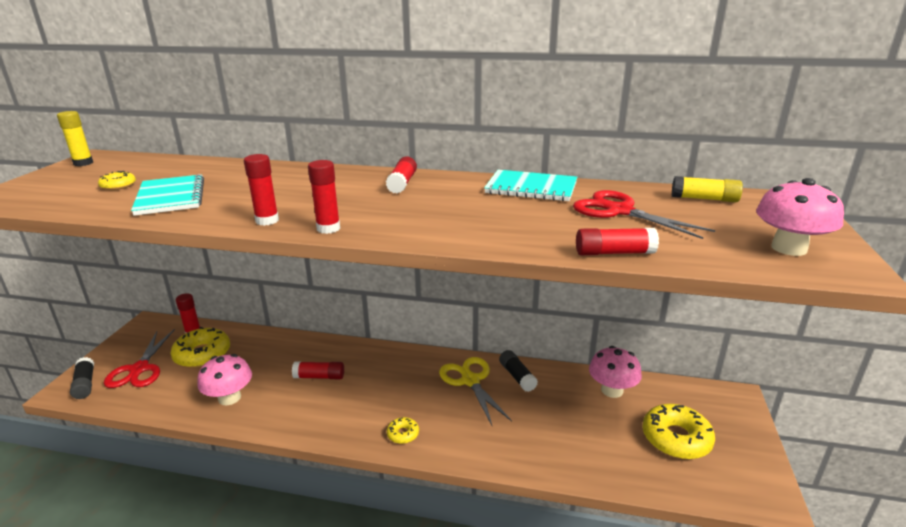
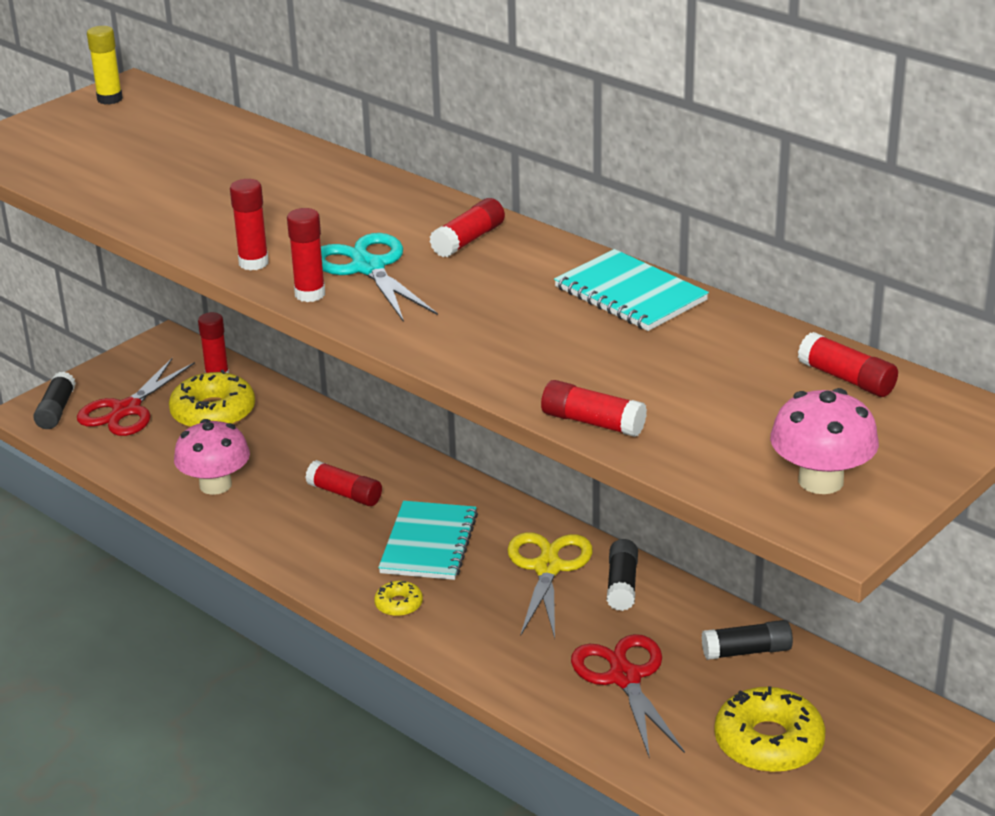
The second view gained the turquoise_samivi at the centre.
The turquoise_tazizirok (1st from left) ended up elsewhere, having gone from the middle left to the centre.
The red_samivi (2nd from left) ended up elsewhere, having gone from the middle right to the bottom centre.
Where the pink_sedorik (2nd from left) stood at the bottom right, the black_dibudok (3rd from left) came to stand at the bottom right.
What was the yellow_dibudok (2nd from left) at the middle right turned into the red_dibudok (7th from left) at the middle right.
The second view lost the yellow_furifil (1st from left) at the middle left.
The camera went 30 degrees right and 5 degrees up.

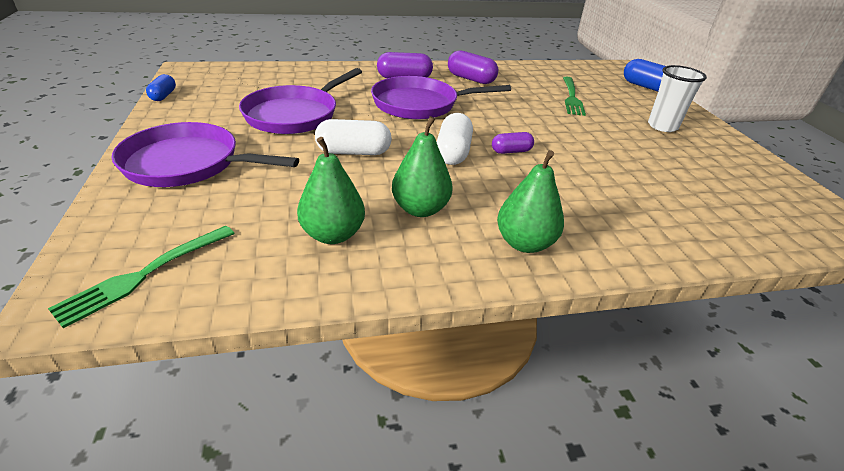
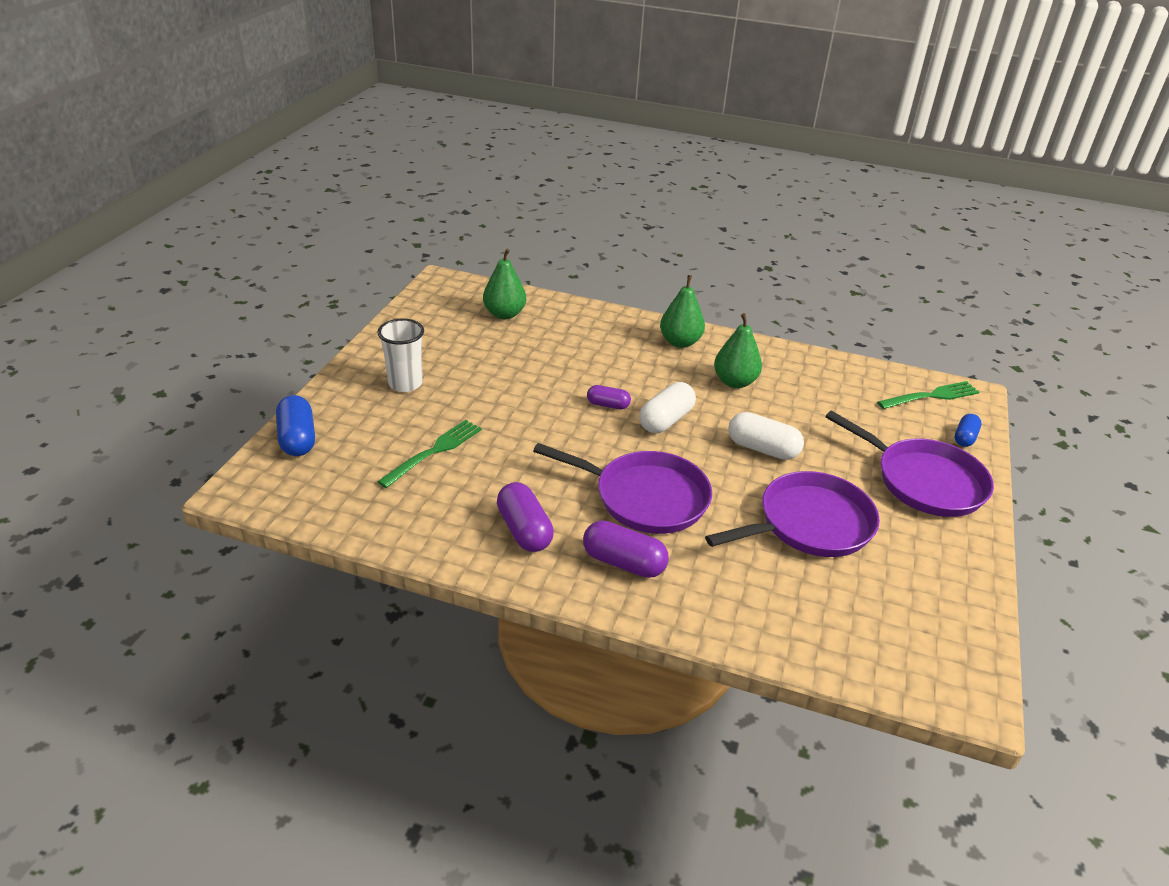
The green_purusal (1st from left) ended up elsewhere, having gone from the centre to the top centre.
The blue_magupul (1st from left in the first image) ended up elsewhere, having gone from the top left to the middle right.
The camera went 150 degrees left and 0 degrees up.

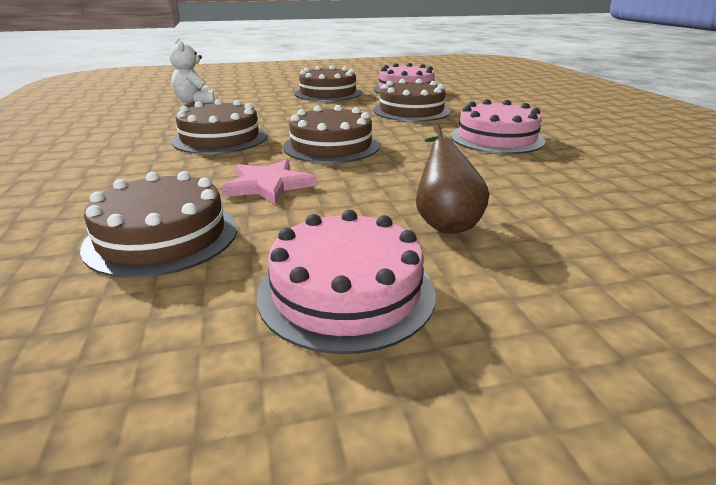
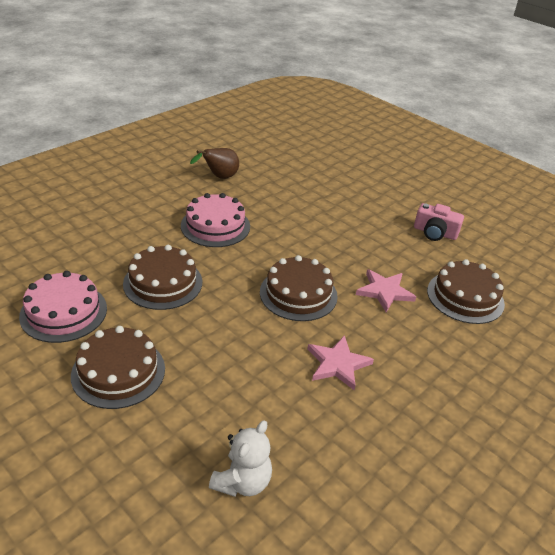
The brown_purusal ended up elsewhere, having gone from the centre to the top centre.
Where the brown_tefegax (2nd from left) stood at the top left, the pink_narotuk (1st from left) came to stand at the centre.
Where the pink_tefegax (1st from left) stood at the centre, the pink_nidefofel came to stand at the middle right.
The camera went 125 degrees left and 10 degrees up.

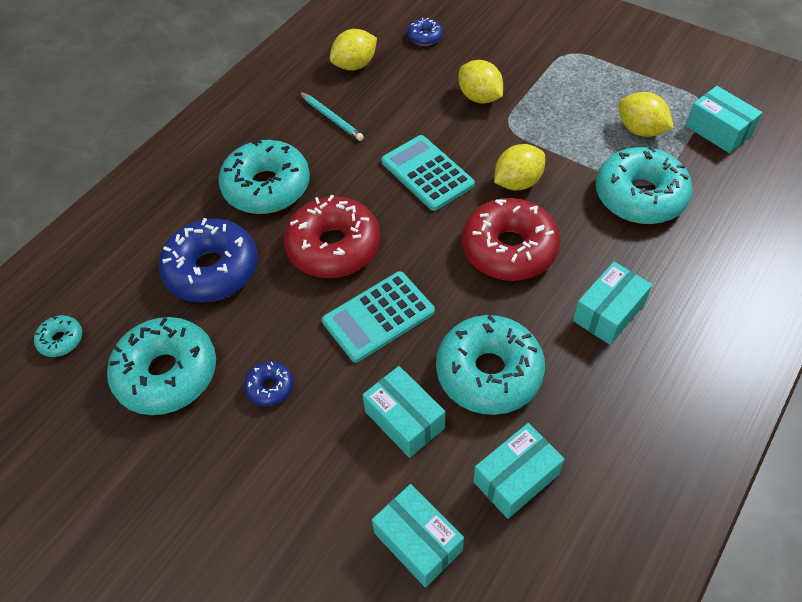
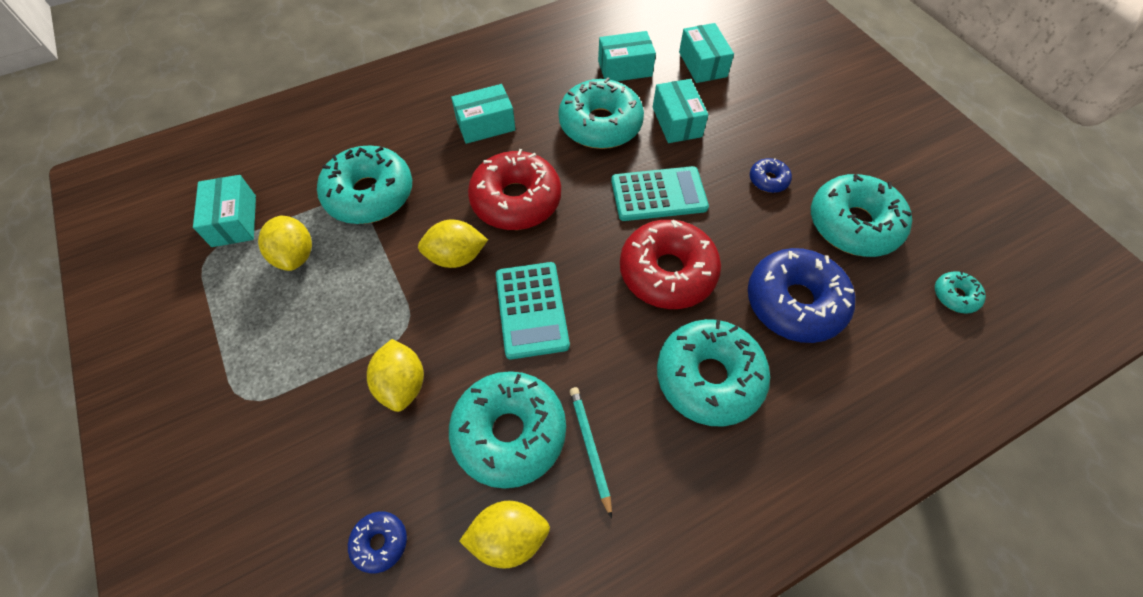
The second view gained the turquoise_furifil (2nd from left) at the bottom centre.
The camera went 155 degrees left and 5 degrees up.

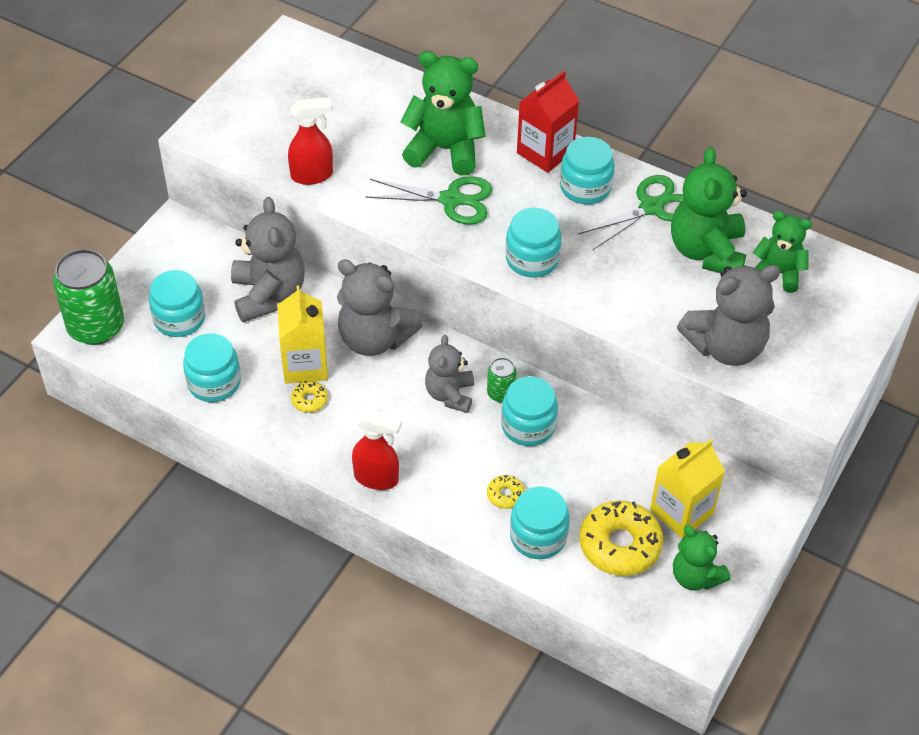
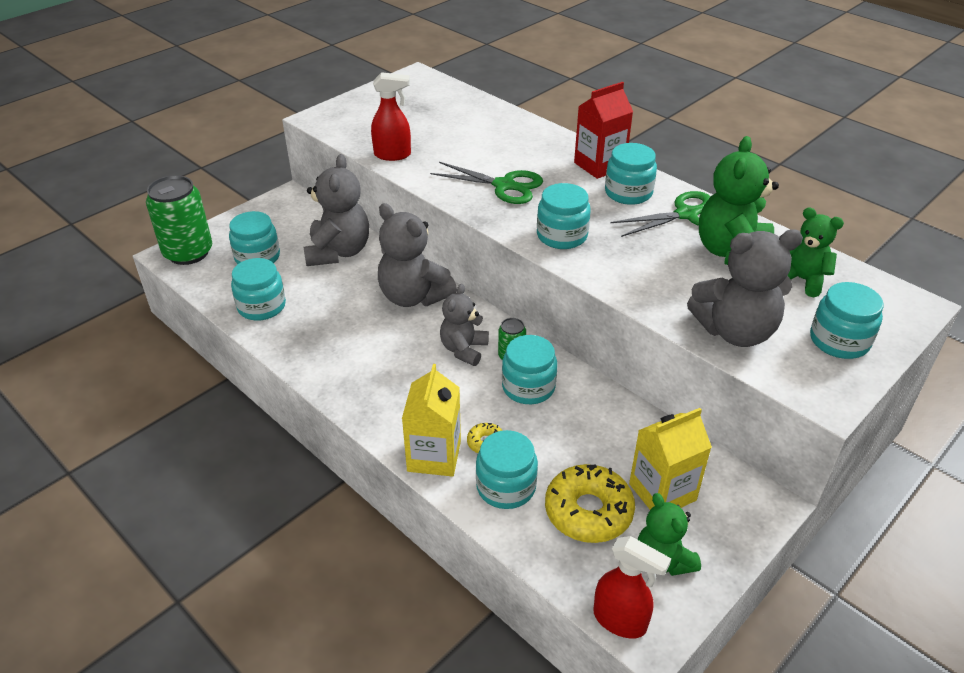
The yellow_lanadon (1st from left) ended up elsewhere, having gone from the middle left to the centre.
The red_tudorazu (2nd from left) ended up elsewhere, having gone from the centre to the bottom centre.
The second view gained the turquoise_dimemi (7th from left) at the middle right.
The second view lost the yellow_furifil (1st from left) at the centre.
The second view lost the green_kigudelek (1st from left) at the top centre.
The camera went 15 degrees right and 10 degrees down.

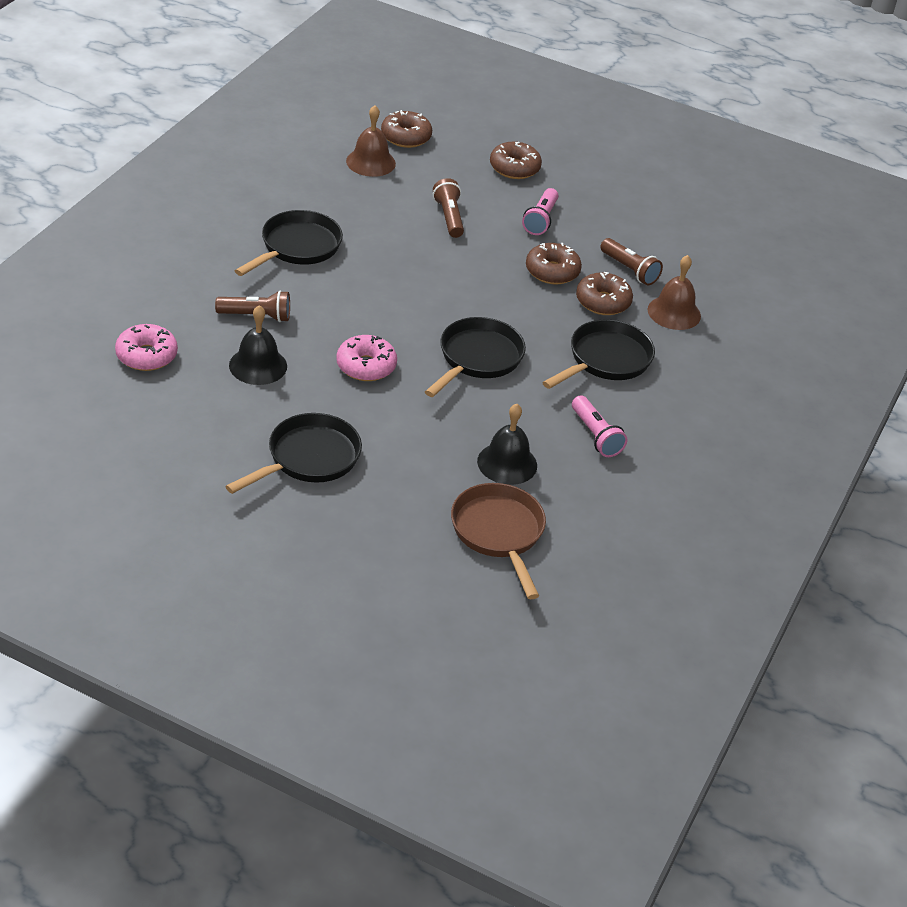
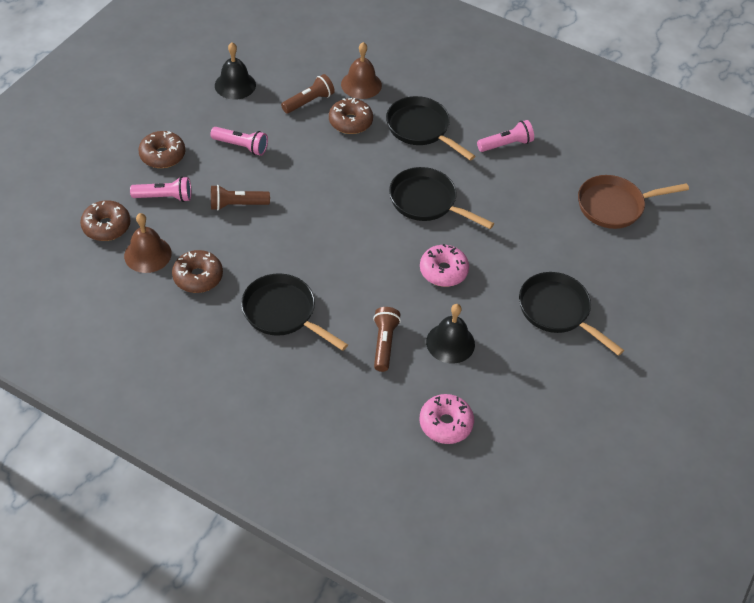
The second view gained the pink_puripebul (1st from left) at the top left.
The brown_furifil (3rd from left) ended up elsewhere, having gone from the top centre to the middle left.
The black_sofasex (2nd from left in the first image) ended up elsewhere, having gone from the centre to the top left.
The camera went 85 degrees left and 10 degrees up.

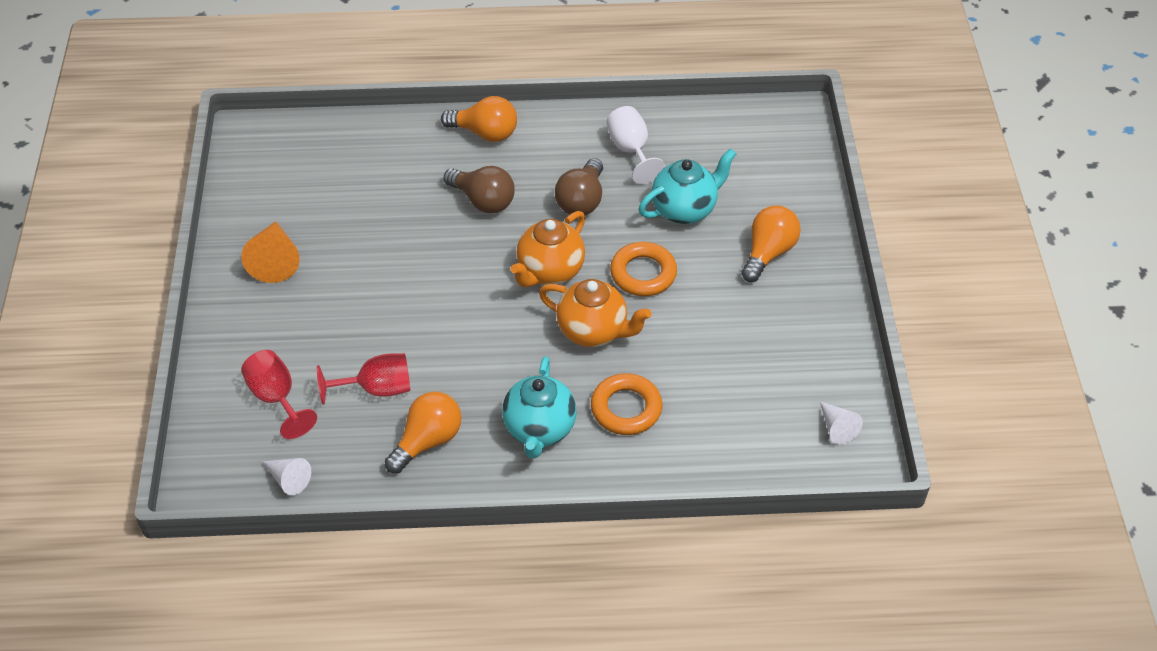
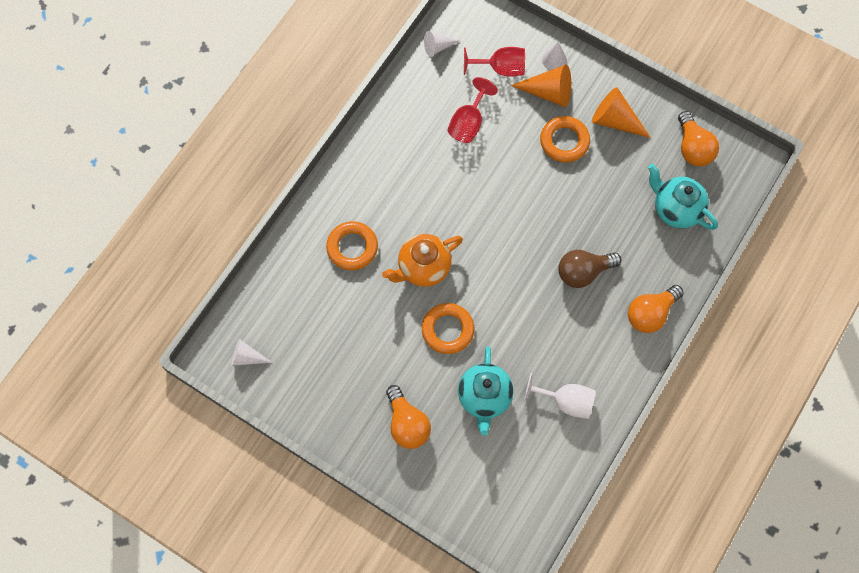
The second view gained the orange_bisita (1st from left) at the top centre.
The second view gained the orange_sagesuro (3rd from left) at the top centre.
The second view gained the white_bisita (3rd from left) at the top centre.
The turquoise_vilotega (1st from left in the first image) ended up elsewhere, having gone from the centre to the middle right.
The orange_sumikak (1st from left in the first image) ended up elsewhere, having gone from the centre to the top right.
The second view lost the orange_vilotega (1st from left) at the centre.
The second view lost the brown_sumikak (2nd from left) at the top centre.
The camera went 125 degrees right and 20 degrees up.

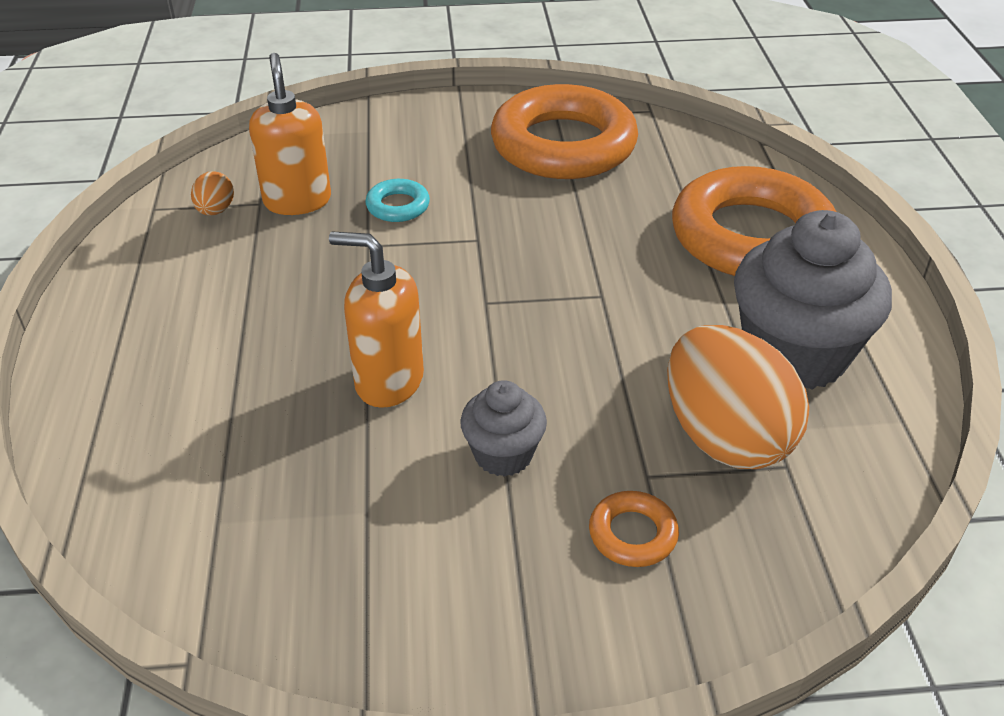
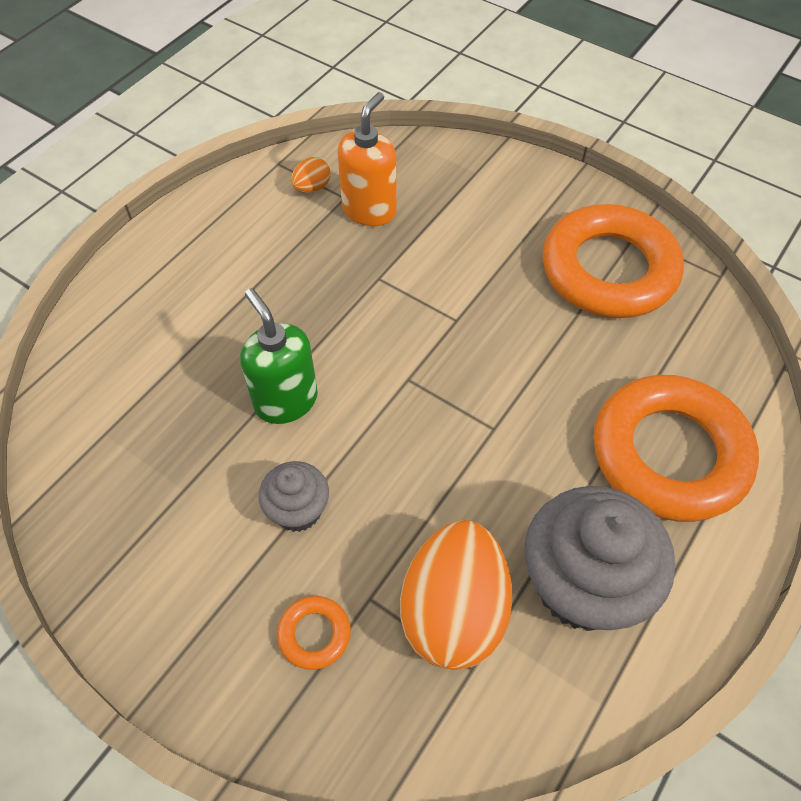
What was the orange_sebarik (2nd from left) at the centre turned into the green_sebarik at the centre.
The second view lost the turquoise_sagesuro at the top centre.
The camera went 40 degrees right and 15 degrees up.

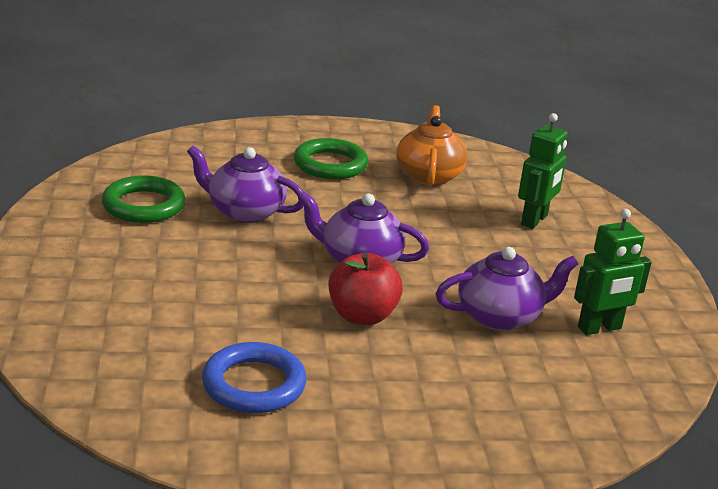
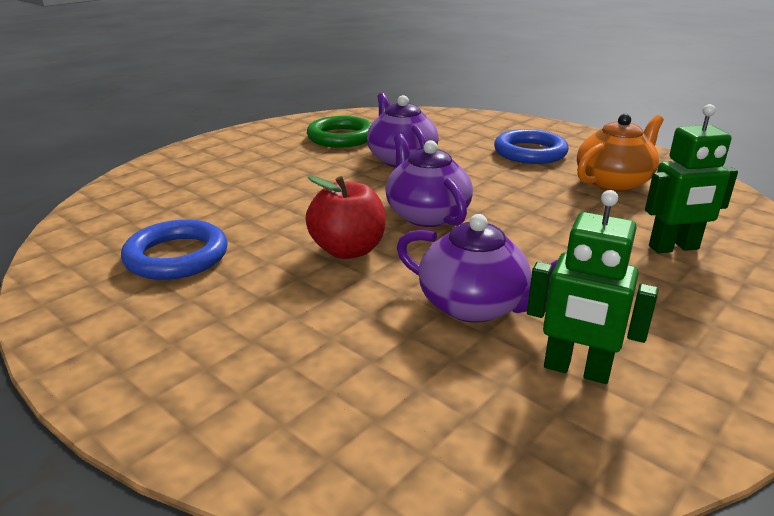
What was the green_sagesuro (2nd from left) at the top centre turned into the blue_sagesuro (2nd from left) at the top right.
The camera went 50 degrees right and 0 degrees up.

